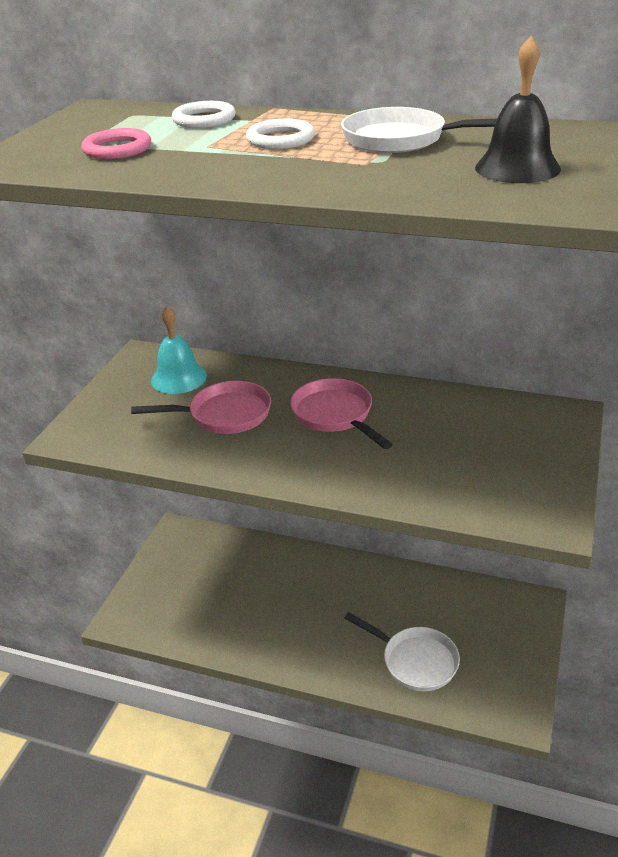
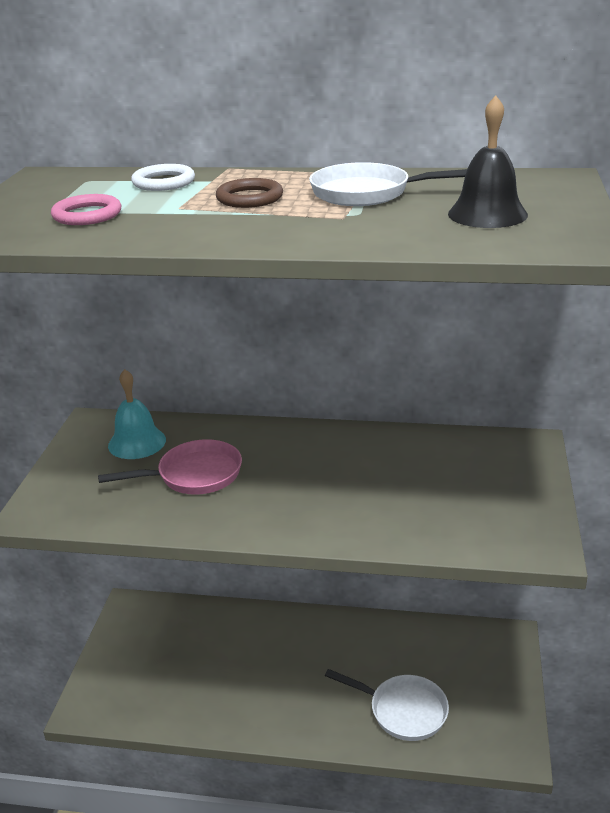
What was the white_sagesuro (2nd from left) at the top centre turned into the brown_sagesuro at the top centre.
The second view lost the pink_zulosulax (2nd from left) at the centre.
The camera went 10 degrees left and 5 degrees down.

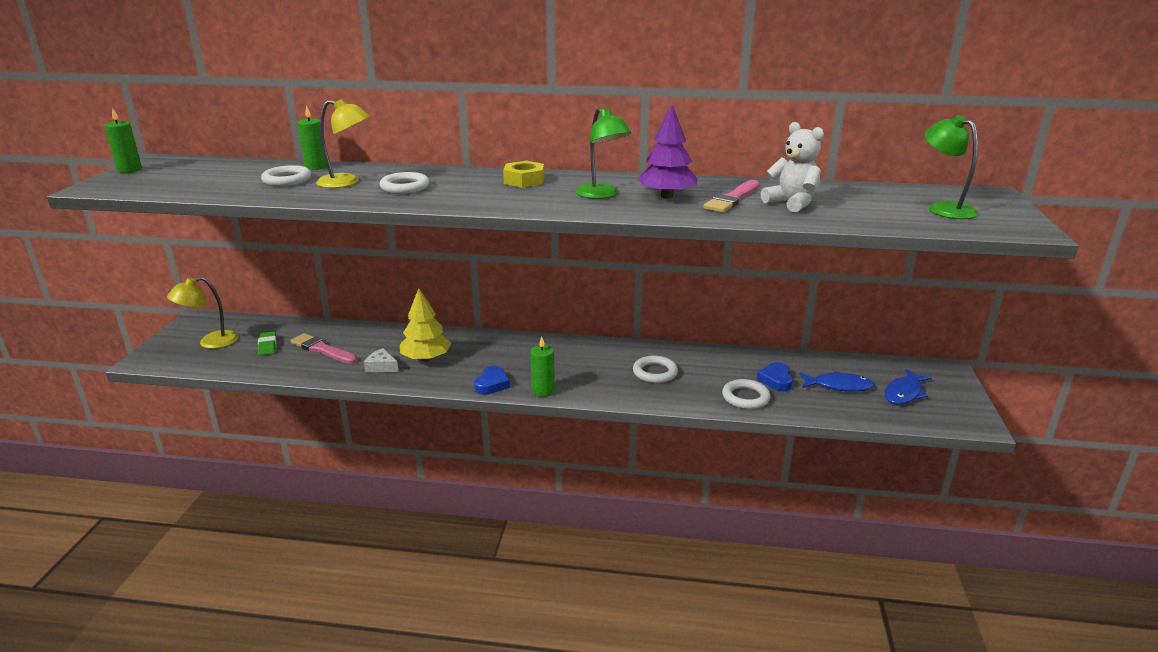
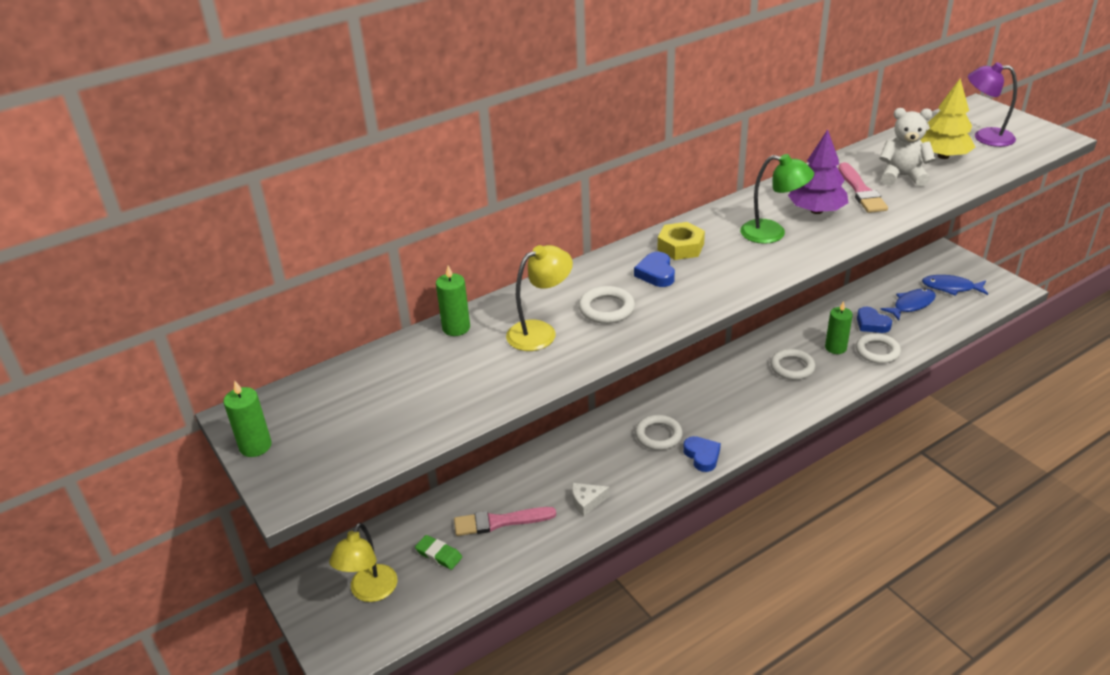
The second view gained the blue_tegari (1st from left) at the centre.
The white_sagesuro (1st from left in the first image) ended up elsewhere, having gone from the top left to the centre.
The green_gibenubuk (3rd from left) ended up elsewhere, having gone from the centre to the middle right.
The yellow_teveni ended up elsewhere, having gone from the centre to the top right.
The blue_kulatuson (2nd from left) at the middle right ended up facing another way, 105 degrees clockwise from before.
What was the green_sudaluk (2nd from left) at the top right turned into the purple_sudaluk at the top right.
The camera went 40 degrees left and 10 degrees up.

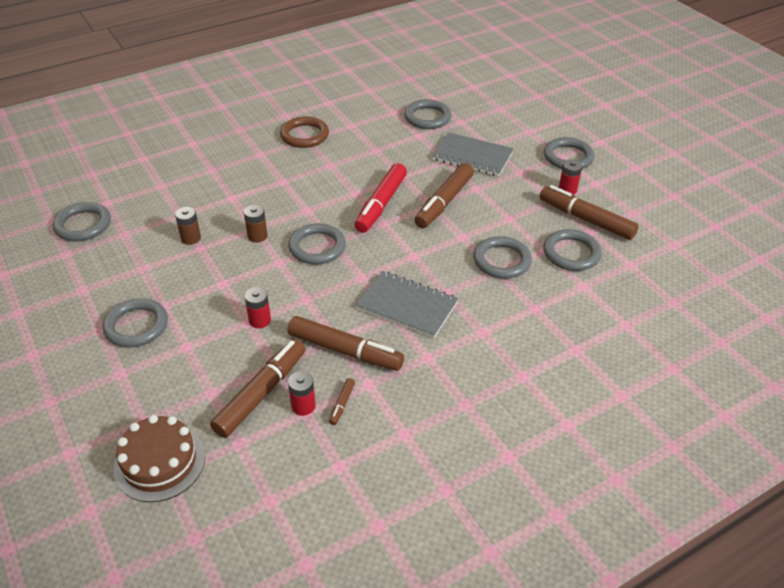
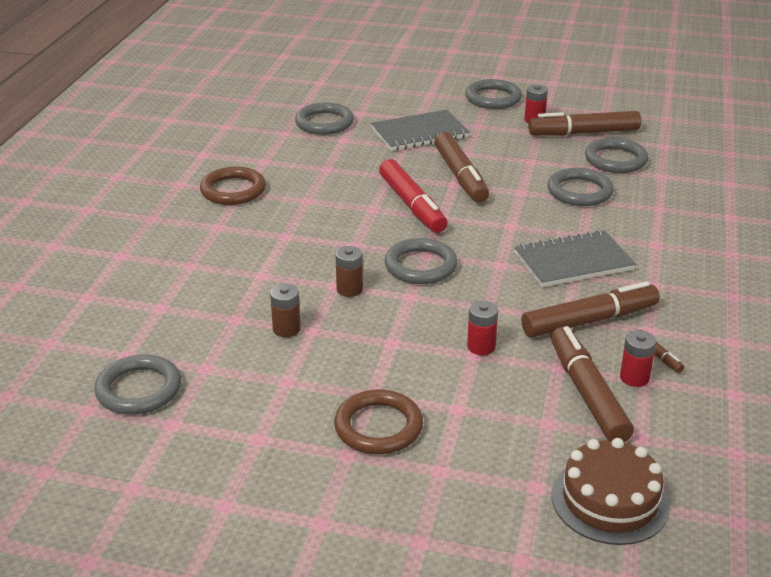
What was the grey_sagesuro (2nd from left) at the middle left turned into the brown_sagesuro (2nd from left) at the bottom centre.
The camera went 45 degrees left and 10 degrees down.

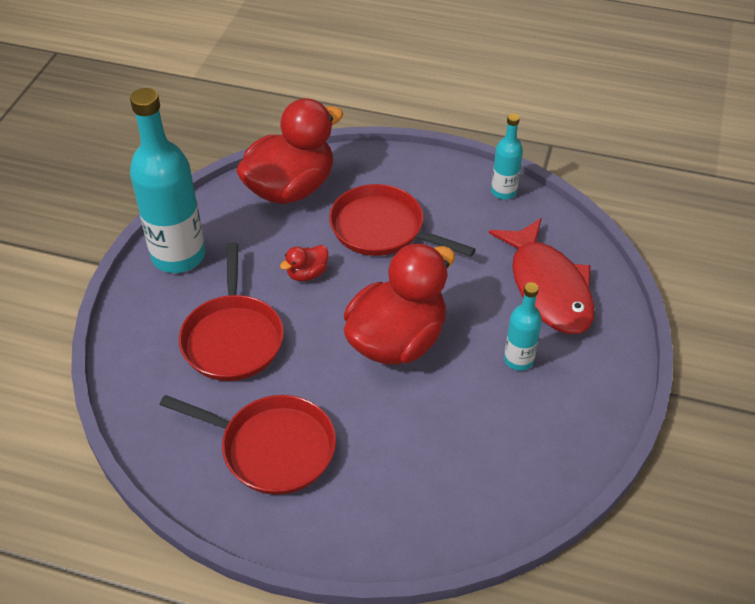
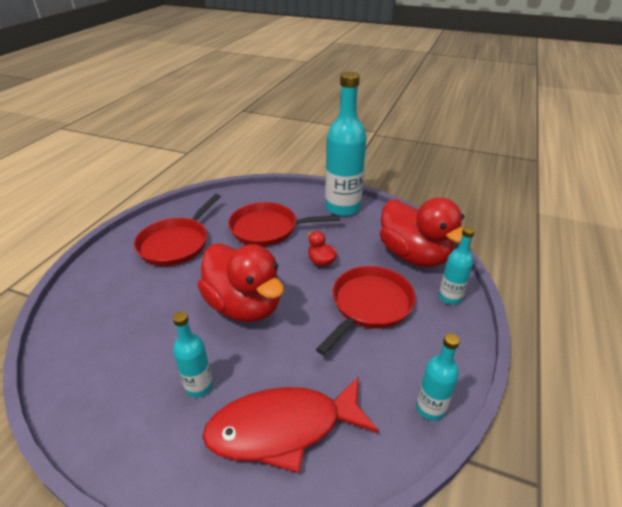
The second view gained the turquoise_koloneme (4th from left) at the middle right.
The camera went 95 degrees right and 10 degrees down.

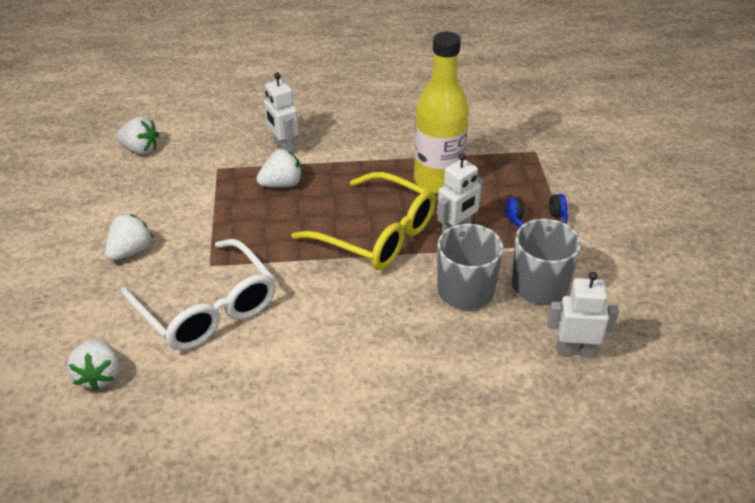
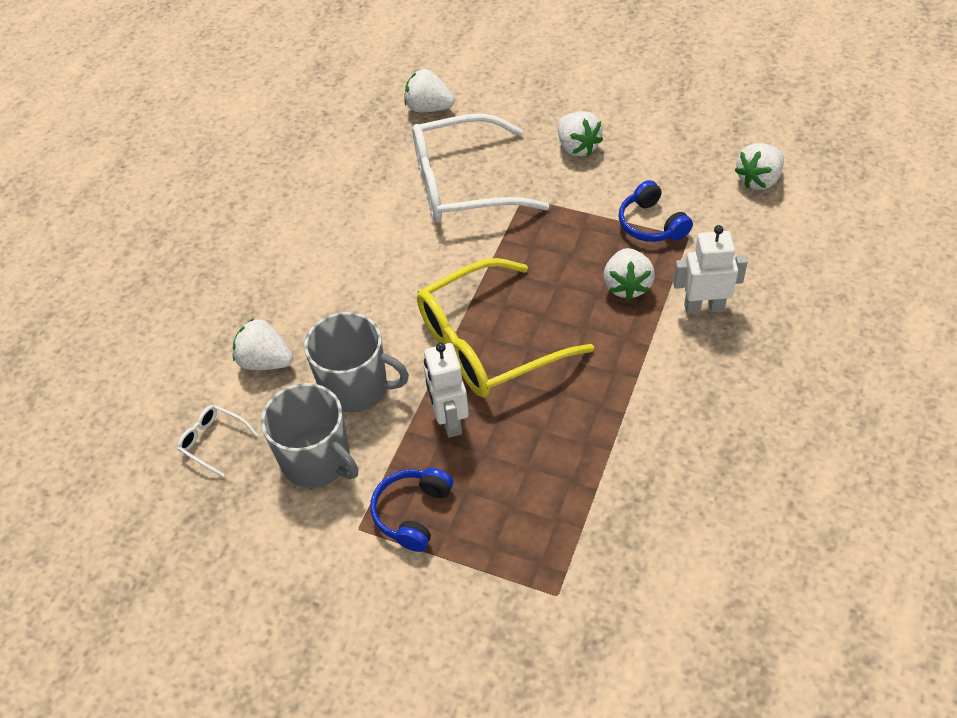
Where the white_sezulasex (3rd from left) stood at the middle right, the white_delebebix (1st from left) came to stand at the middle left.
The second view gained the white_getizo (1st from left) at the middle left.
The second view gained the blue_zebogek (2nd from left) at the top right.
The second view lost the yellow_koloneme at the top centre.
The camera went 120 degrees right and 10 degrees up.

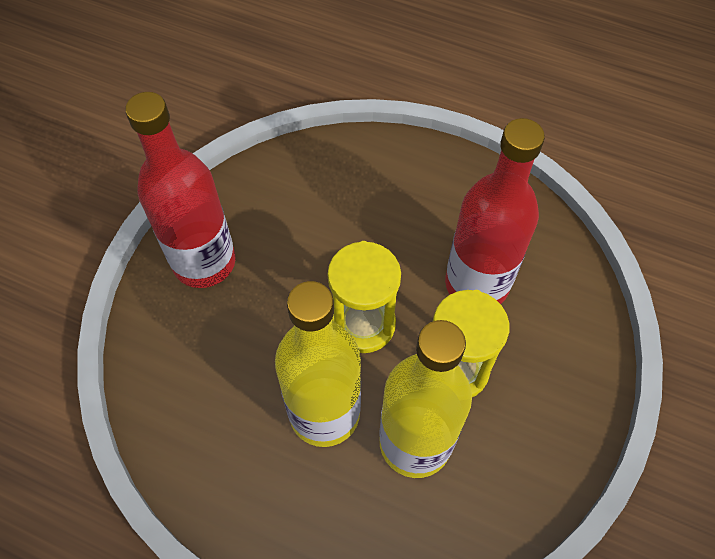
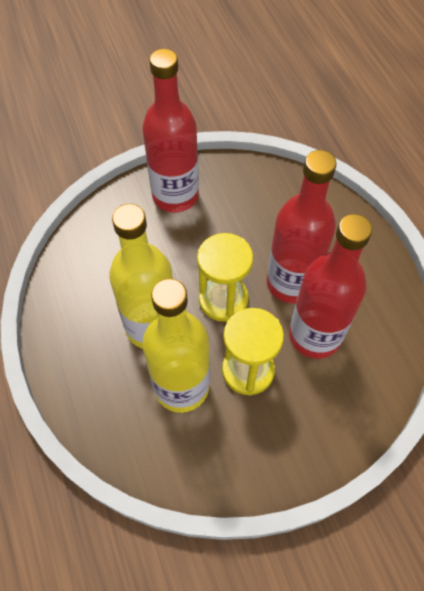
The second view gained the red_koloneme (2nd from left) at the middle right.
The camera went 45 degrees right and 0 degrees up.

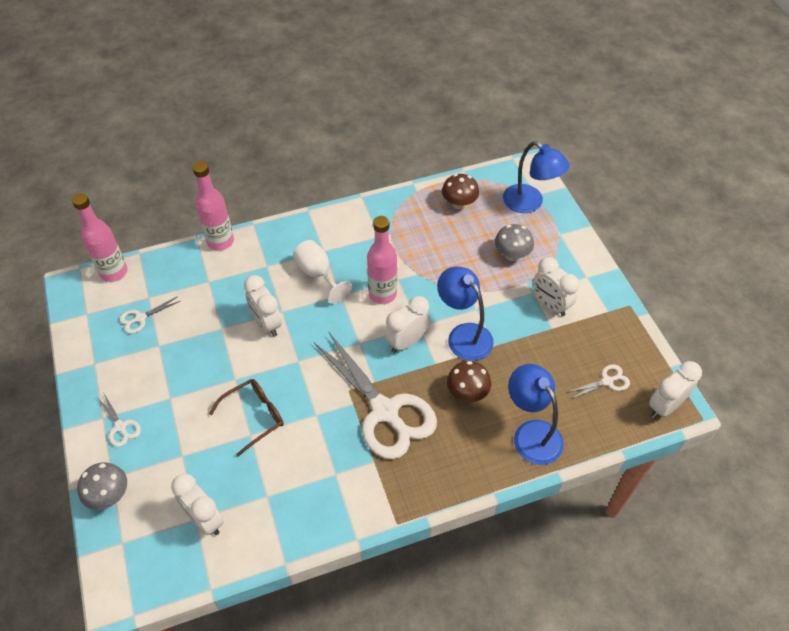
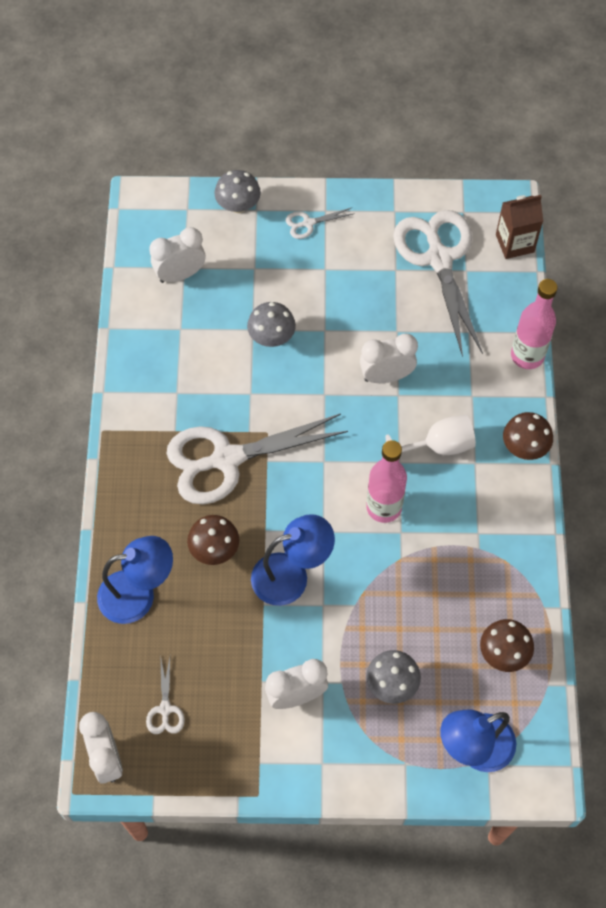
Where the brown_delebebix stood at the middle left, the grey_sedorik (2nd from left) came to stand at the centre.
The size of the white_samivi (2nd from left in the first image) at the middle left changed by a factor of 2.41.
Where the pink_koloneme (1st from left) stood at the middle left, the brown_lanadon came to stand at the top right.
The second view gained the brown_sedorik (3rd from left) at the middle right.
The second view lost the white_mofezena (3rd from left) at the centre.
The camera went 110 degrees right and 10 degrees up.

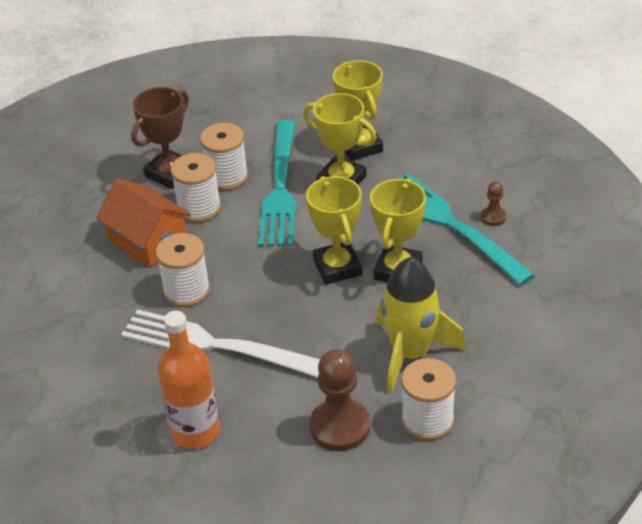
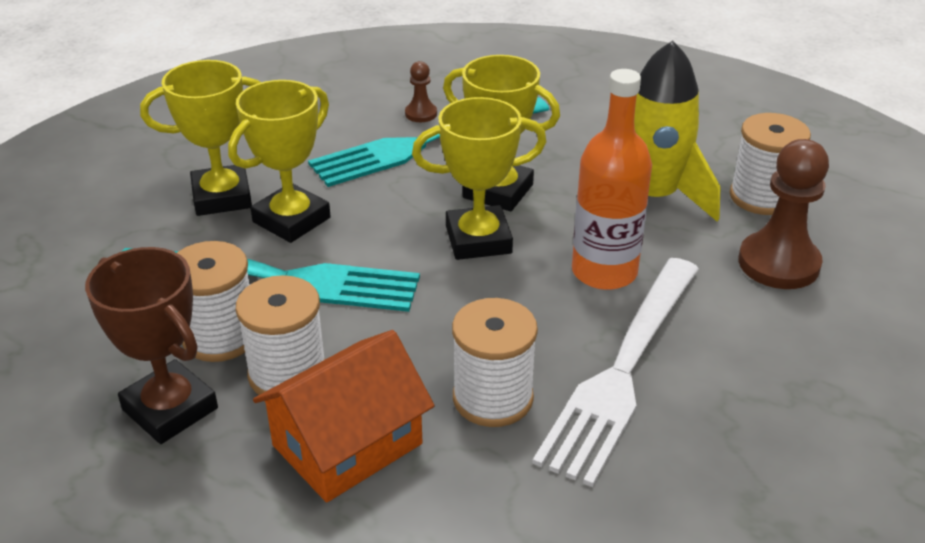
The orange_koloneme ended up elsewhere, having gone from the bottom left to the top centre.
The camera went 85 degrees left and 5 degrees down.

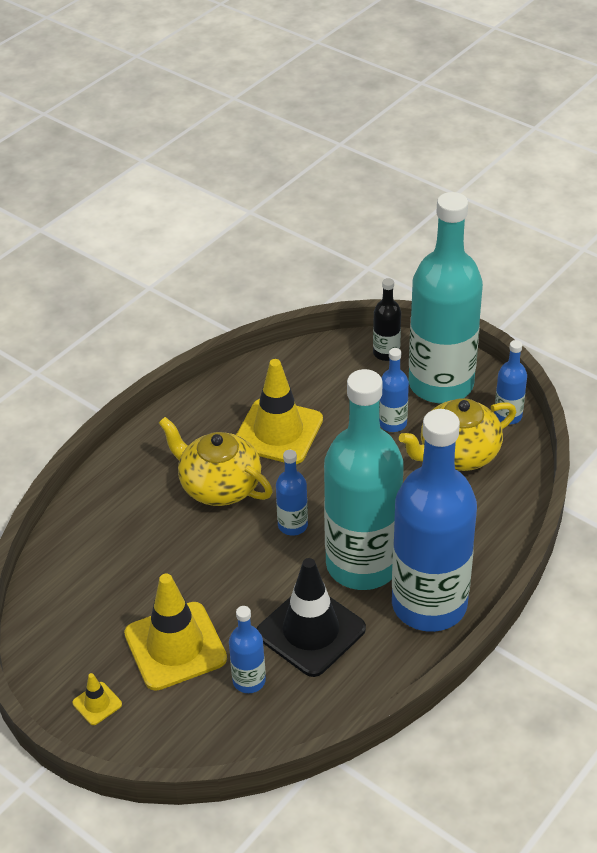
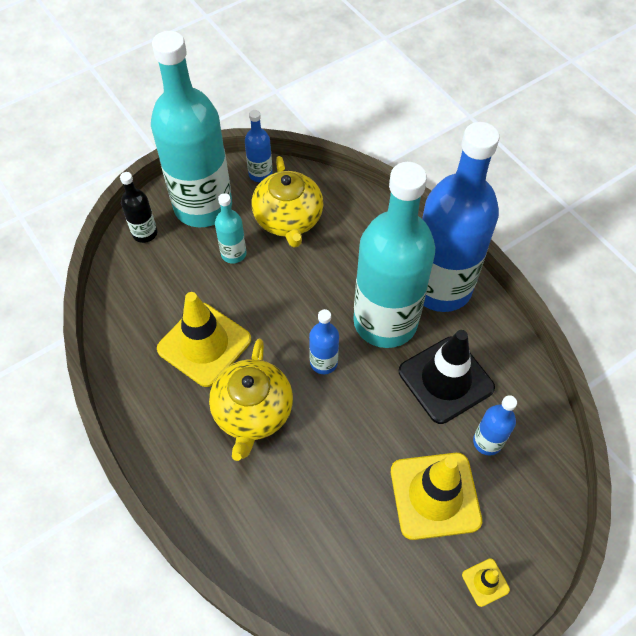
The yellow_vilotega (1st from left) at the centre ended up facing another way, 45 degrees counterclockwise from before.
What was the blue_koloneme (3rd from left) at the centre turned into the turquoise_koloneme (2nd from left) at the centre.
The camera went 75 degrees left and 15 degrees up.

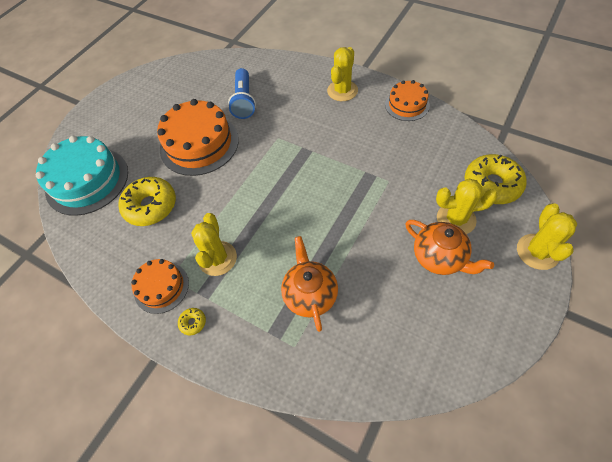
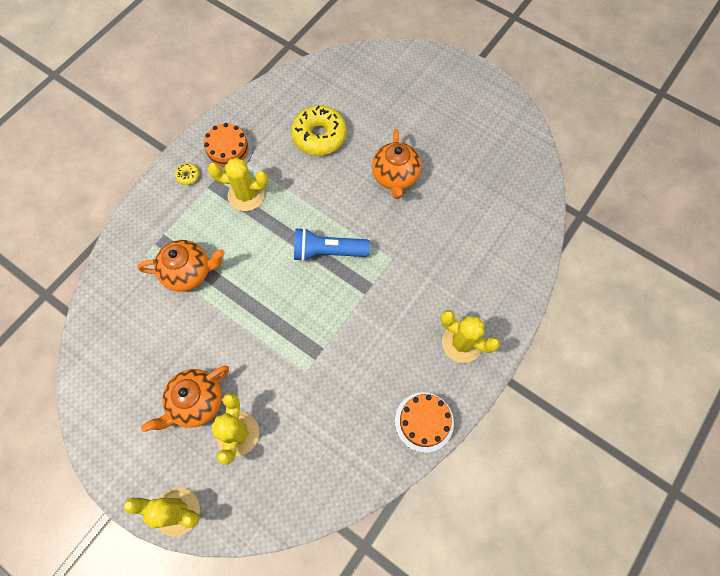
The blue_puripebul ended up elsewhere, having gone from the top centre to the centre.
Where the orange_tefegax (2nd from left) stood at the top left, the orange_vilotega (3rd from left) came to stand at the top centre.
The second view lost the turquoise_tefegax at the middle left.
The second view lost the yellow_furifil (3rd from left) at the middle right.
The camera went 90 degrees right and 10 degrees up.

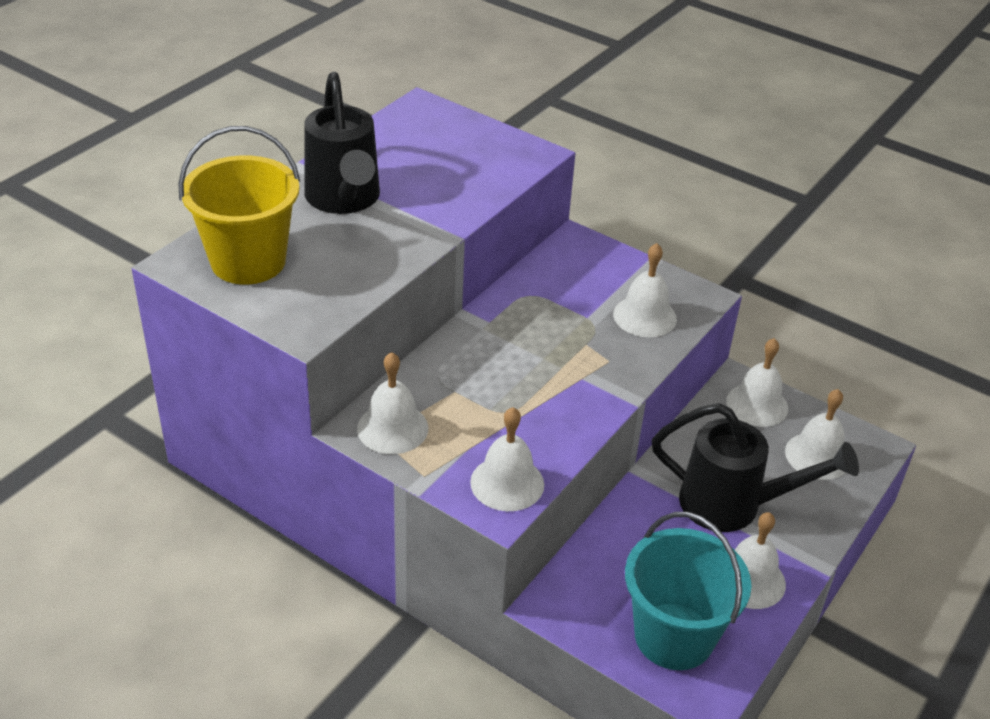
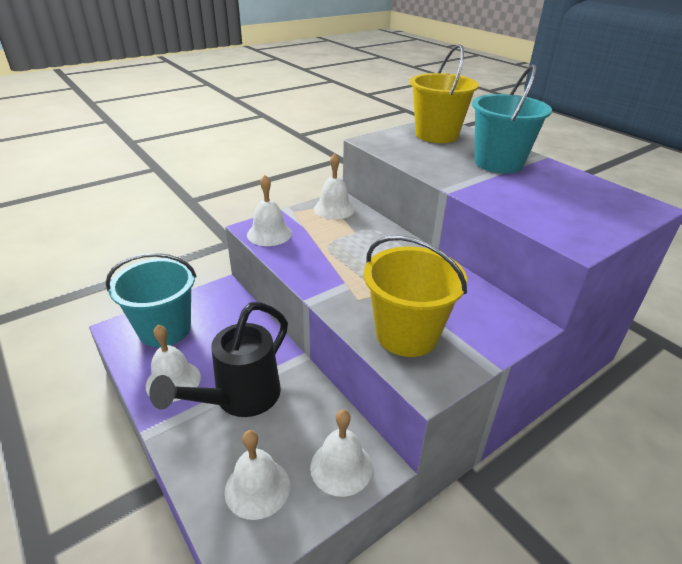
Where the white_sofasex (3rd from left) stood at the centre, the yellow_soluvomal (1st from left) came to stand at the centre.
Where the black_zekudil (1st from left) stood at the top centre, the turquoise_soluvomal (2nd from left) came to stand at the top right.
The camera went 110 degrees right and 5 degrees down.

